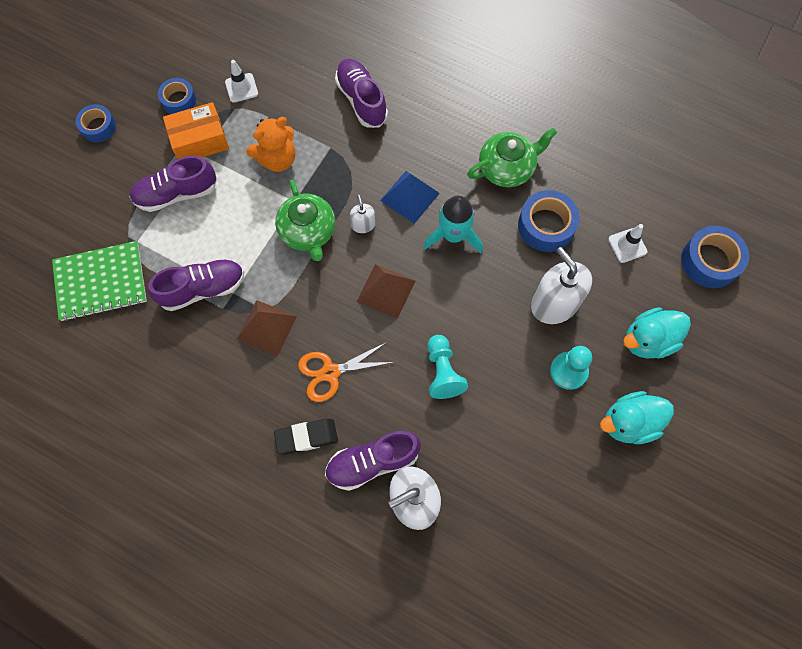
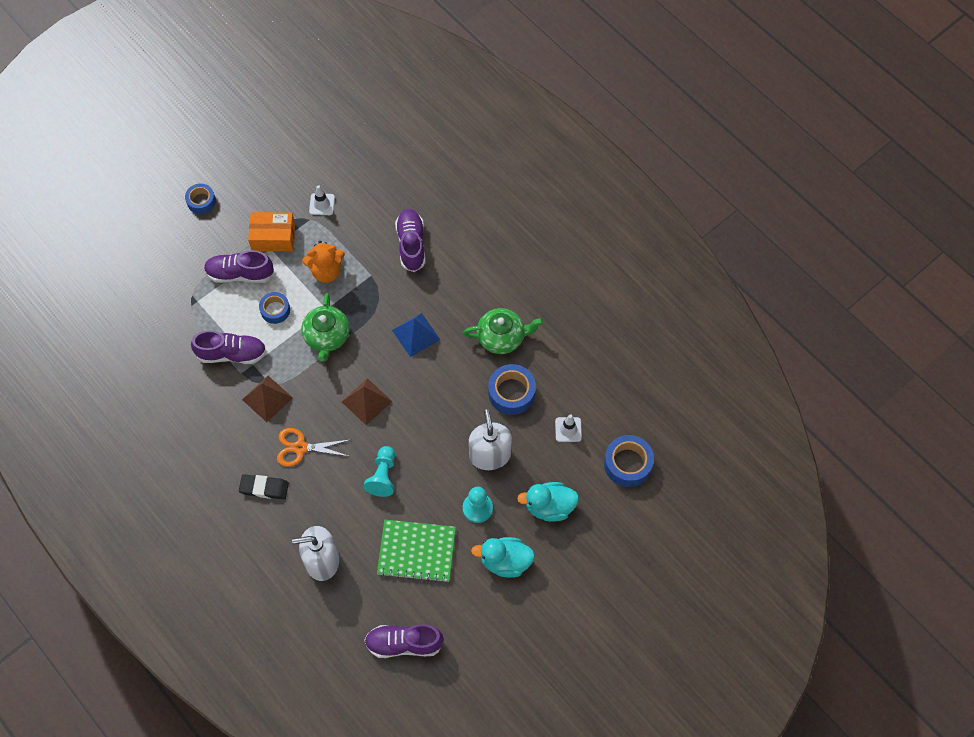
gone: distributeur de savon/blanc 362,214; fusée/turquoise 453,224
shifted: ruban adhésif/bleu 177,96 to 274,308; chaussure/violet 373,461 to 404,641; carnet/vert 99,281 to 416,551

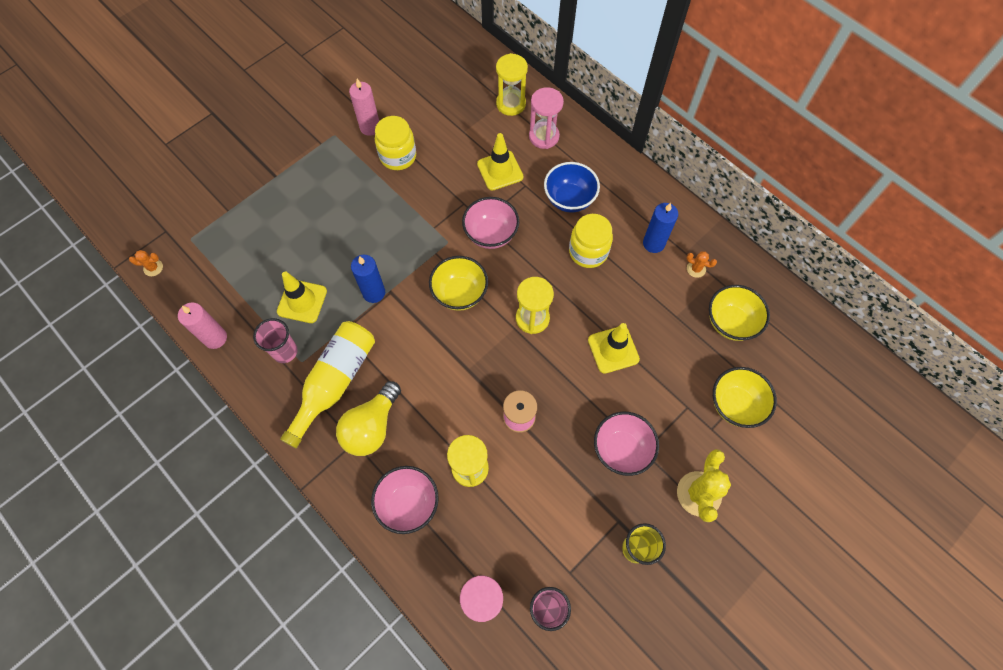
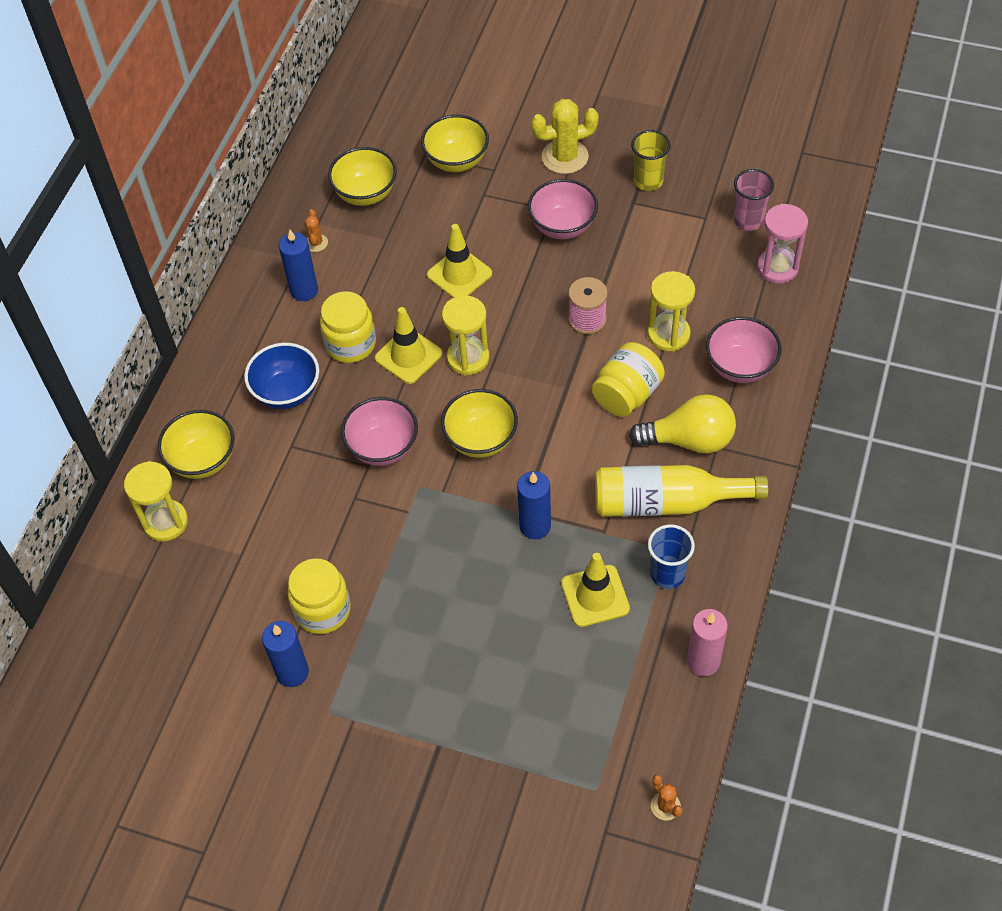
new: bocal/jaune 628,379
shifted: cône de chantier/jaune 500,161 to 408,345
swapped: sablier/rose 546,118 to bol/jaune 196,444
repainted: bougie/rose 364,107 to bougie/bleu 285,654; gobelet/rose 275,340 to gobelet/bleu 671,556

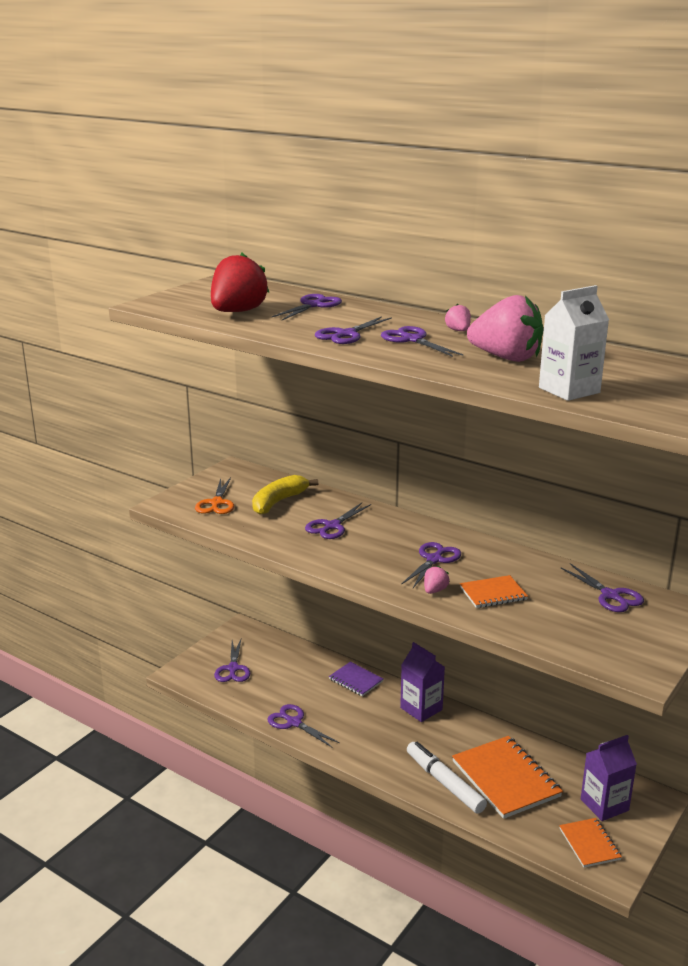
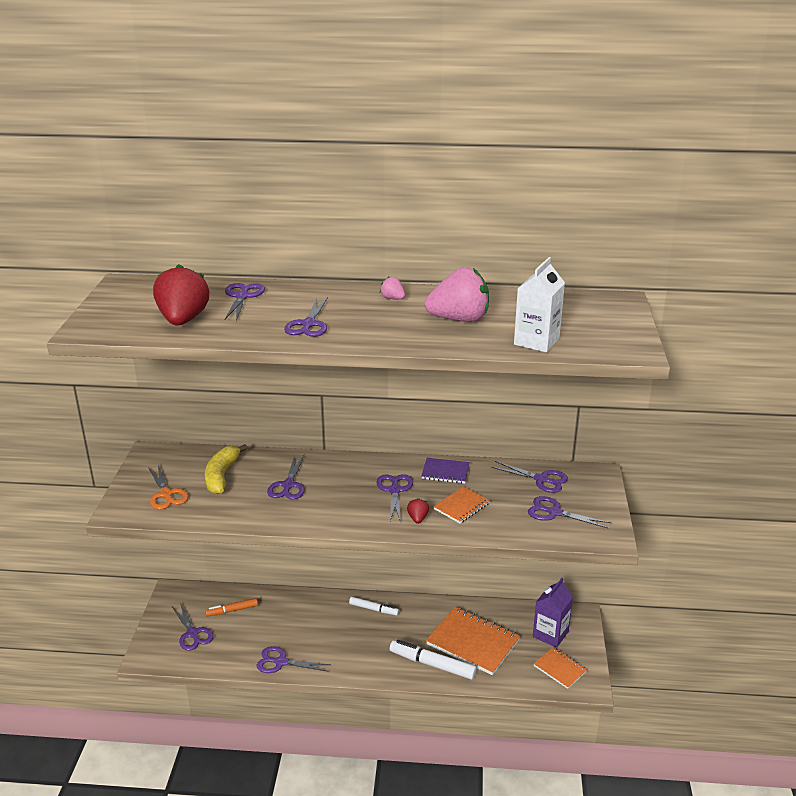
new: feutre/orange 231,607
shifted: carnet/violet 356,679 to 445,471; ciseaux/violet 422,341 to 569,512
swapped: brique de lait/violet 422,682 to feutre/blanc 374,606
repainted: fraise/rose 437,580 to fraise/rouge 418,511

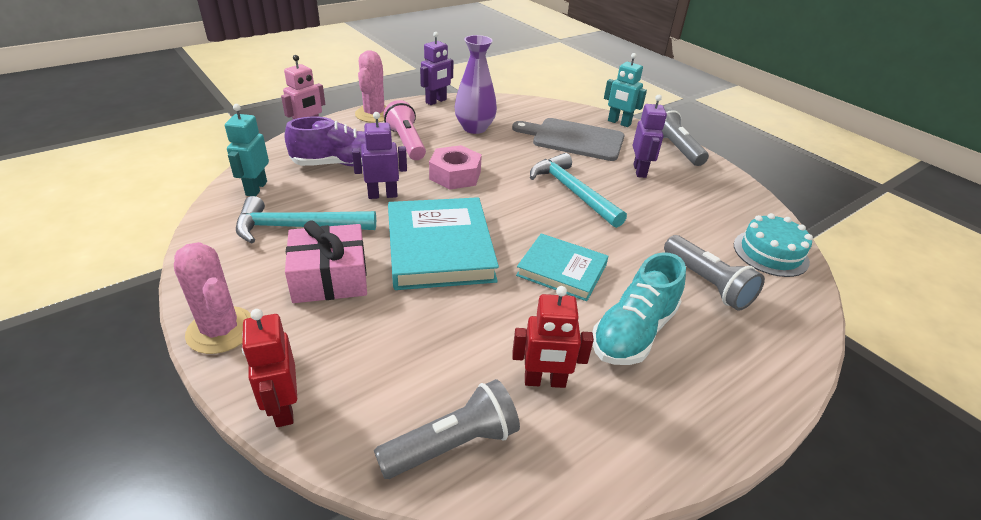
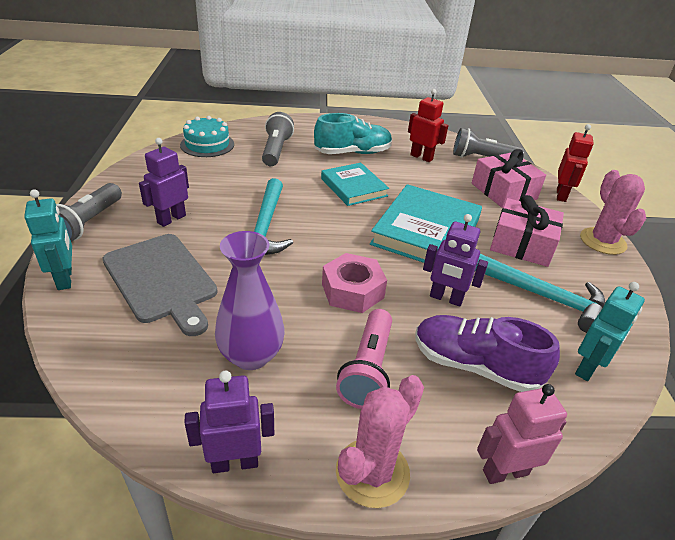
new: cadeau/rose 509,178

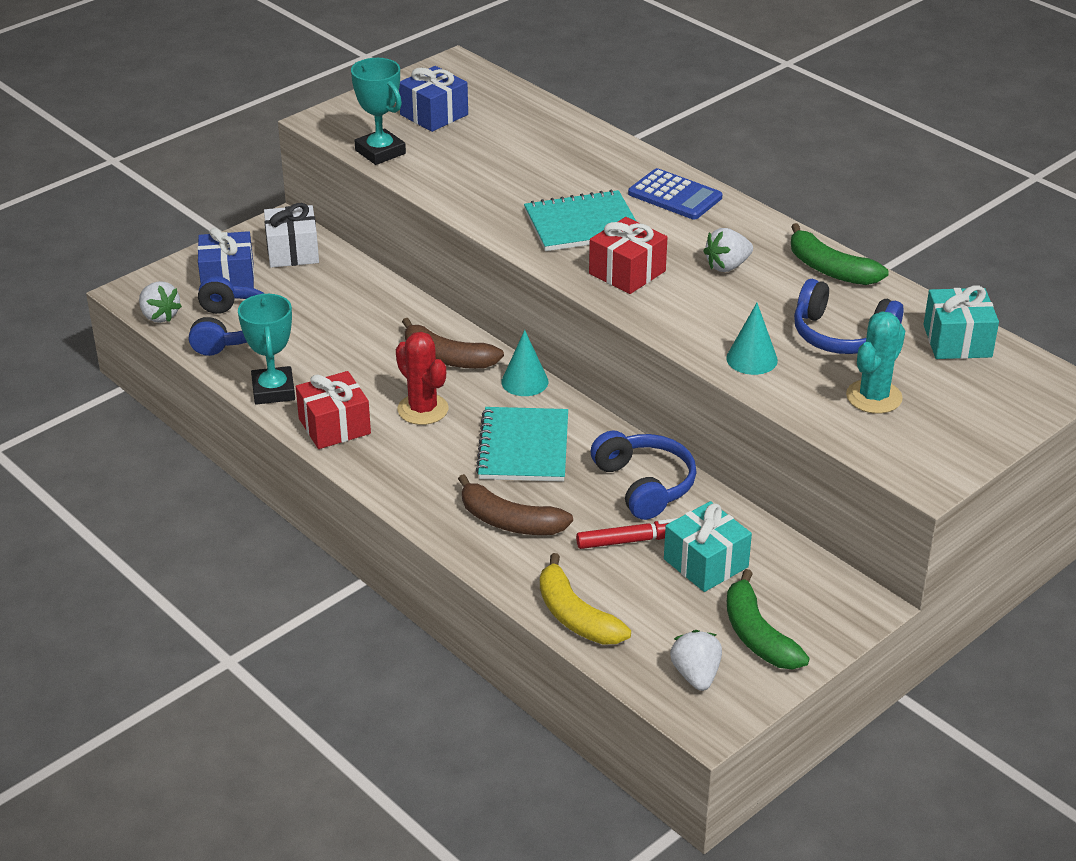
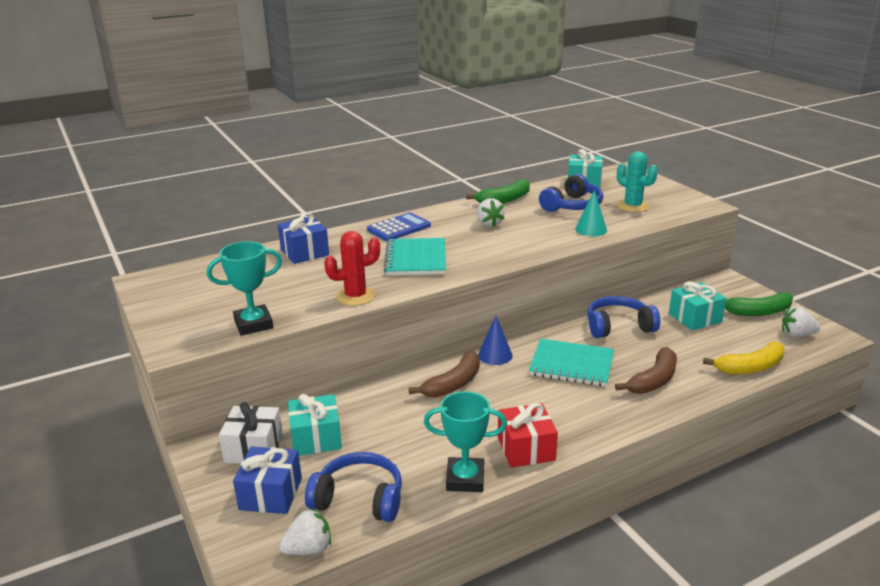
gone: feutre/rouge 627,533; cadeau/rouge 628,255
new: cadeau/turquoise 315,425
shifted: cadeau/bleu 433,99 to 303,238; cactus/rouge 422,378 to 352,268
repainted: cône/turquoise 524,363 to cône/bleu 495,340

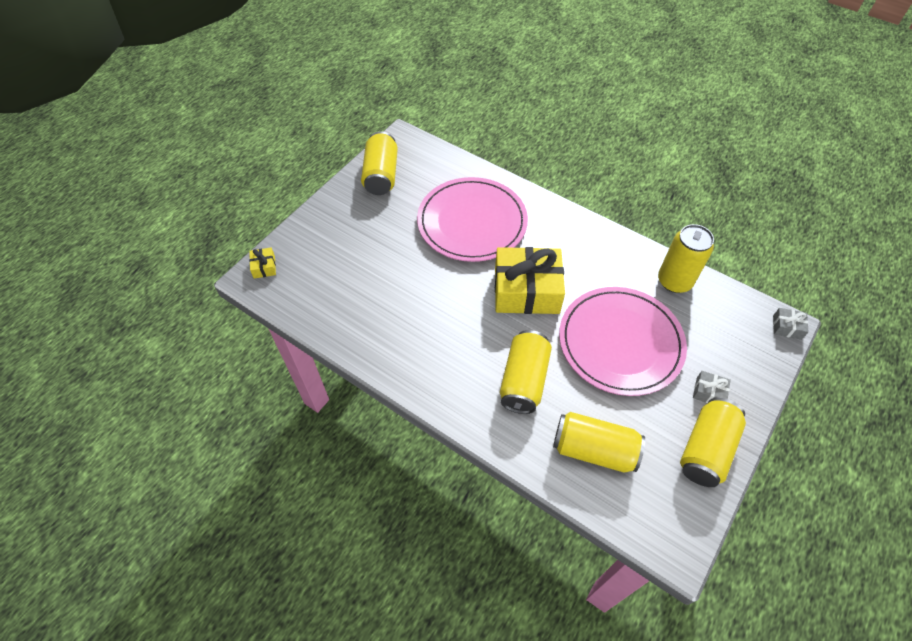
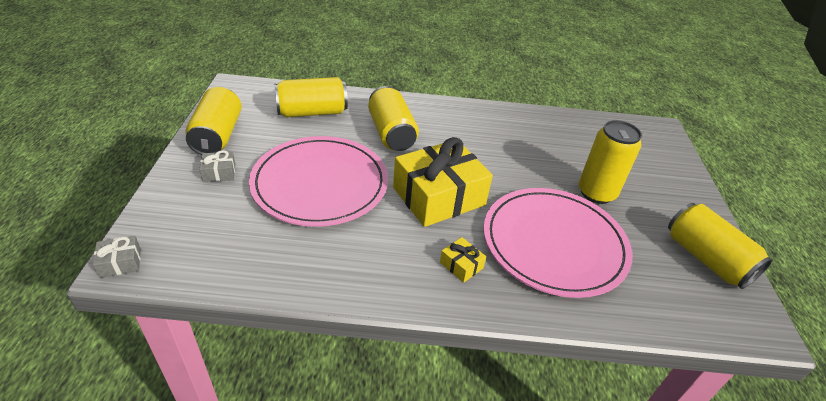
shifted: cadeau/jaune 262,263 to 463,260; canette/jaune 686,258 to 610,162

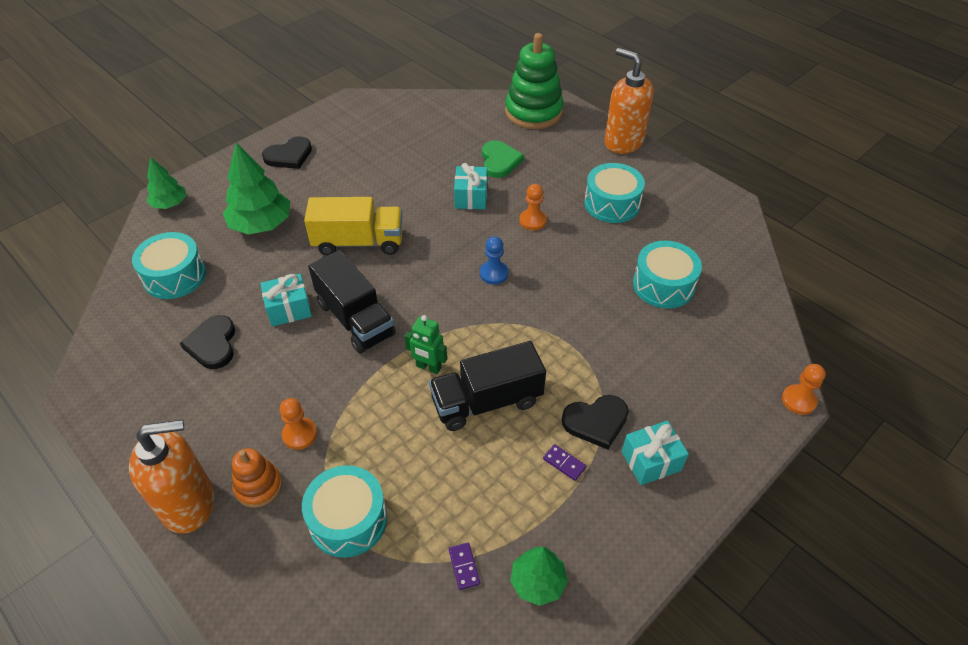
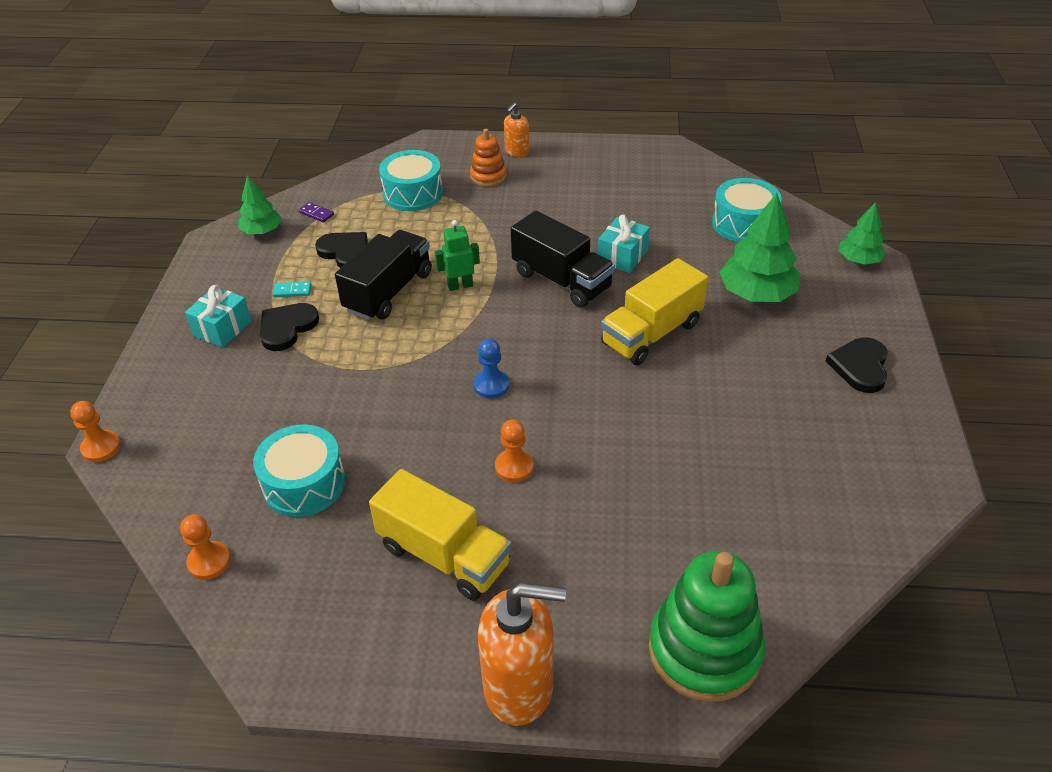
gone: cadeau/turquoise 470,186; cœur/vert 503,159
shifted: pion/orange 298,424 to 205,547; cœur/noir 207,342 to 341,250
swapped: tambour/turquoise 614,193 to camion/jaune 440,535
repainted: domino/violet 565,462 to domino/turquoise 292,289
rotated: camion/noir 352,302 = 563,259 150 degrees counterclockwise
scaled: distributeur de savon/orange 172,476 = 516,130 x0.51

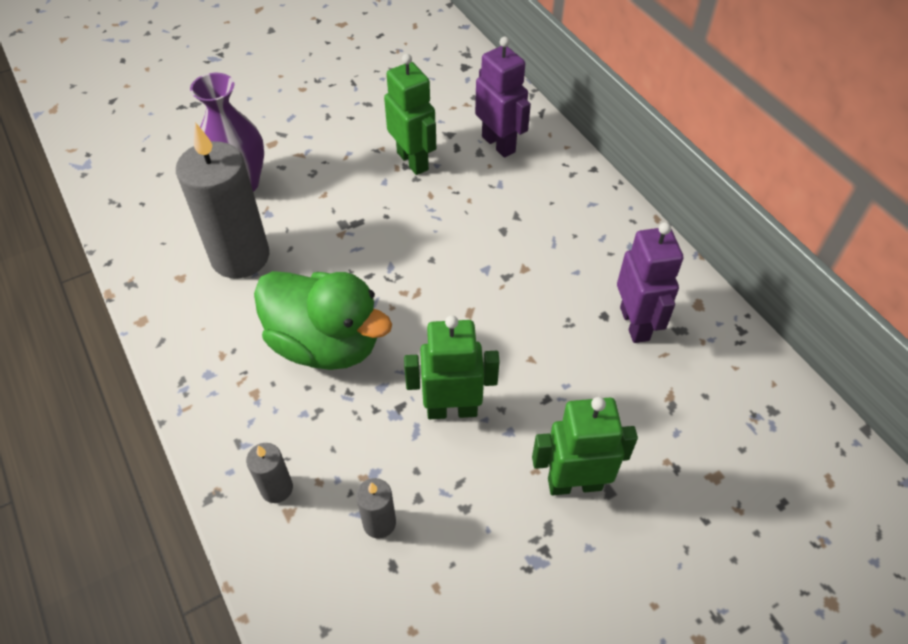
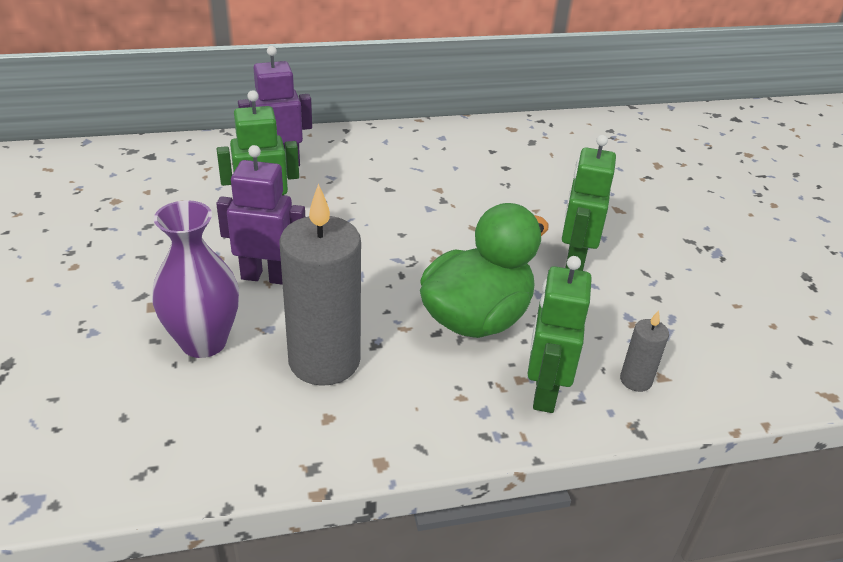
gone: bougie/gris 376,508
shifted: robot/violet 650,282 to 260,215; robot/vert 585,446 to 560,334

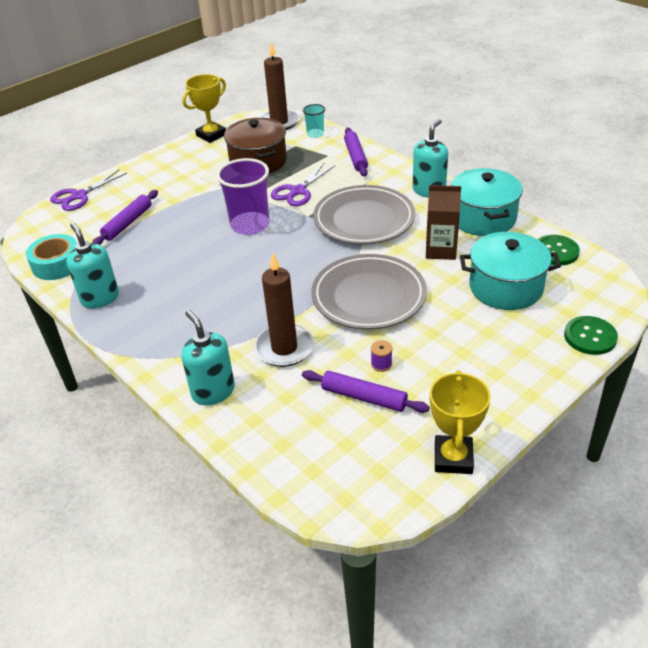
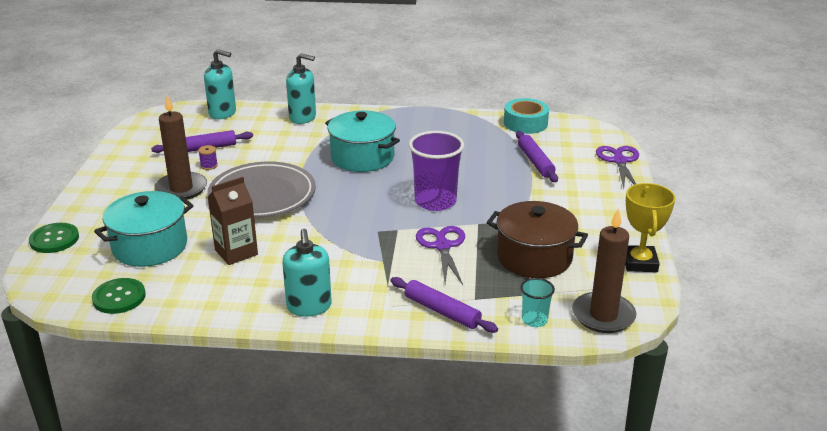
gone: assiette/gris 364,214; trophée/jaune 460,422
shifted: bougie/marron 284,310 to 180,147; distributeur de savon/turquoise 92,265 to 220,84; marmite/turquoise 487,202 to 362,141

